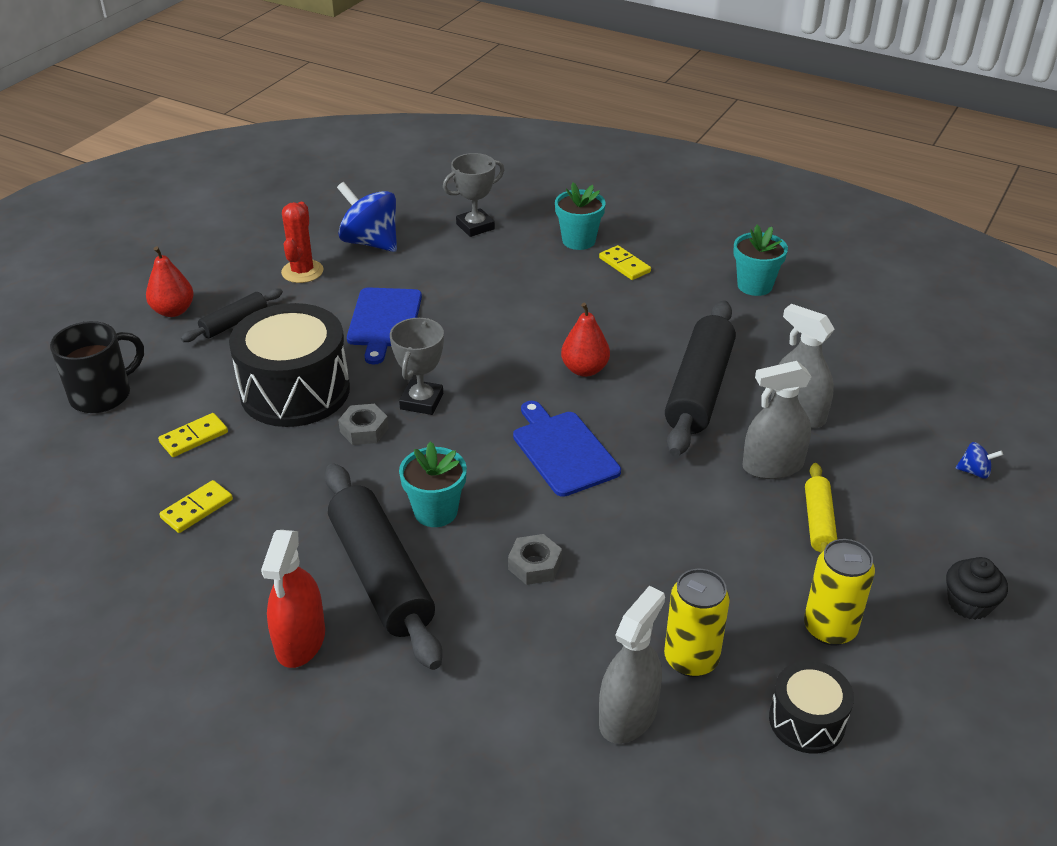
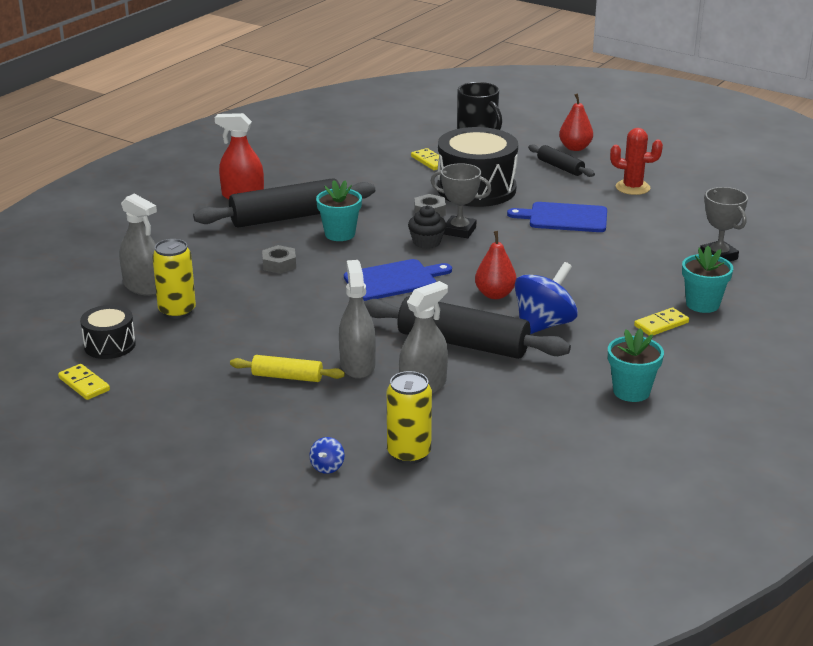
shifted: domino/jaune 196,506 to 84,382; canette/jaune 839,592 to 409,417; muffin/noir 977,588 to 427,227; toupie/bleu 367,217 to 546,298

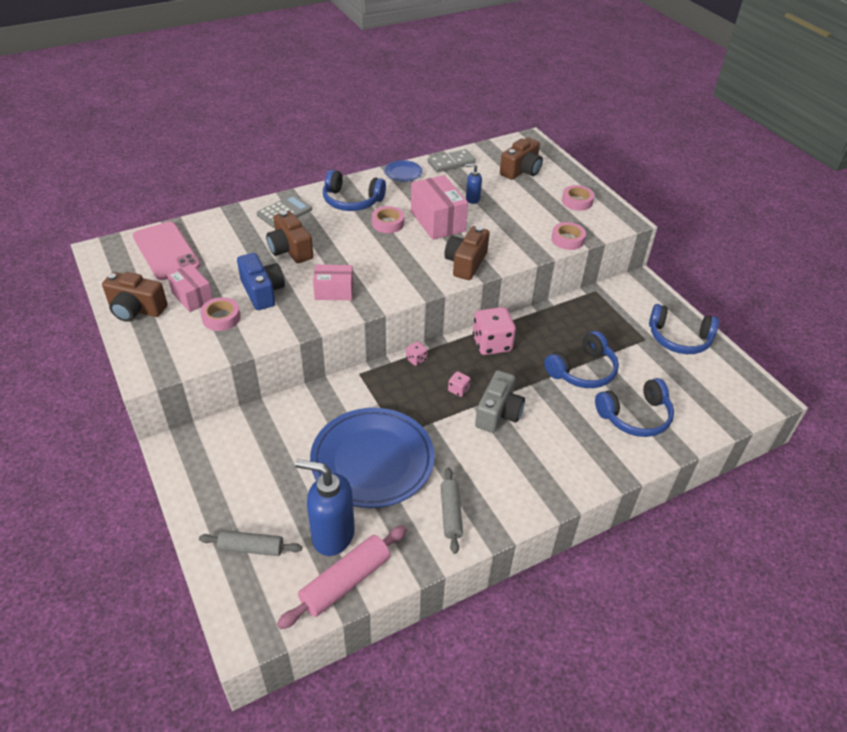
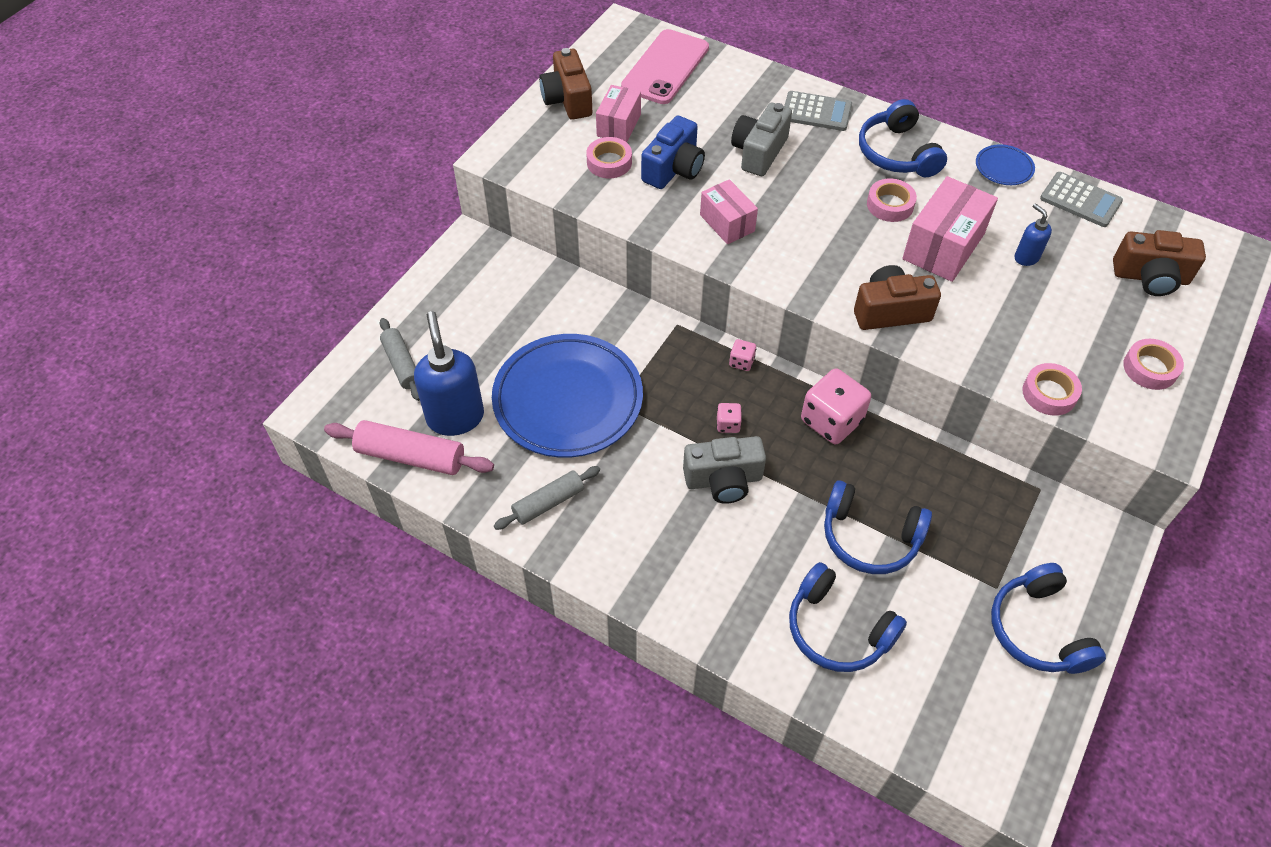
swapped: domino/gris 452,160 to calculatrice/gris 1081,199
repainted: appareil photo/marron 289,237 to appareil photo/gris 761,139

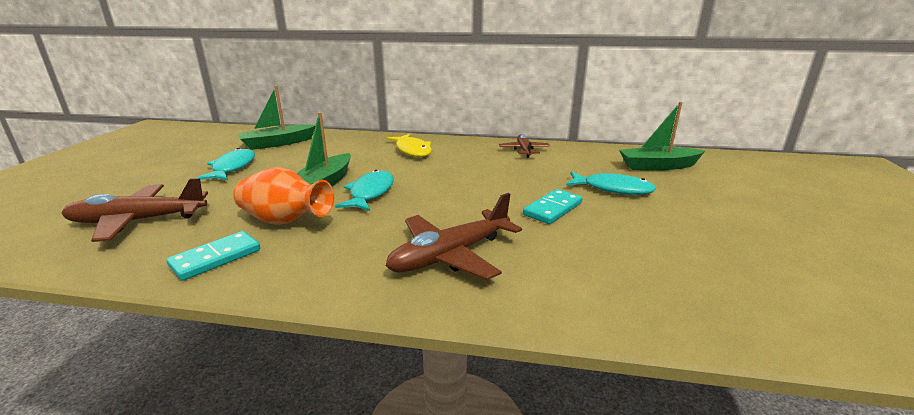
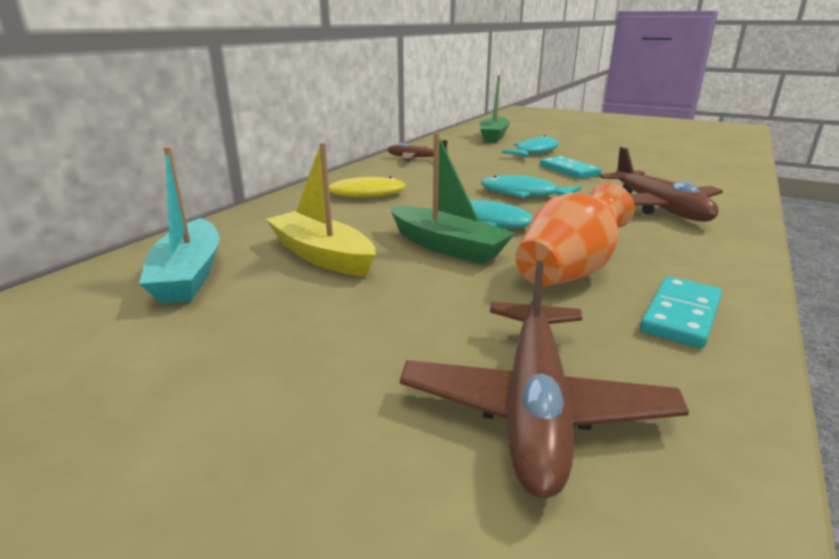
new: bateau/jaune 321,210
shifted: poisson/turquoise 225,164 to 531,186
repainted: bateau/vert 277,117 to bateau/turquoise 179,225
rotated: domino/turquoise 213,256 = 681,312 60 degrees clockwise

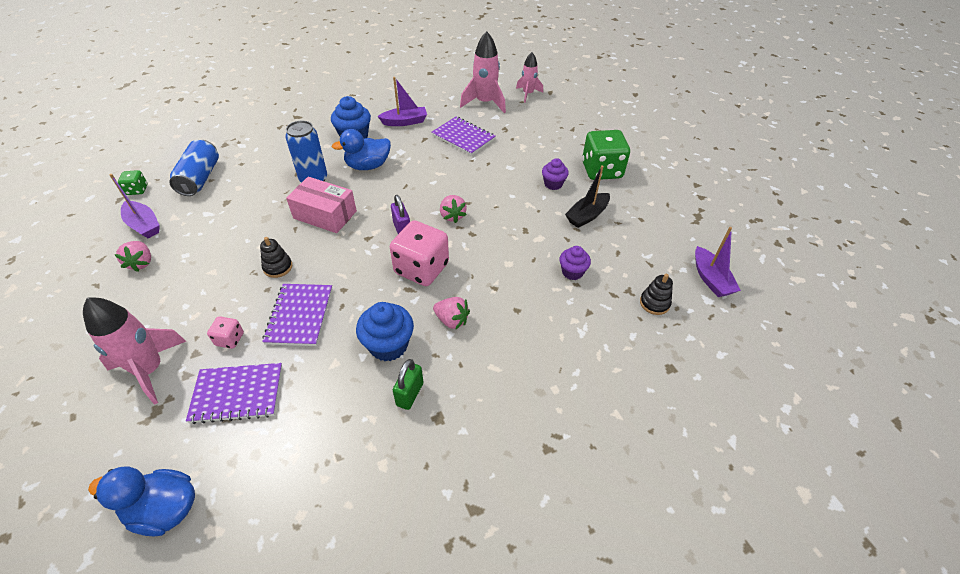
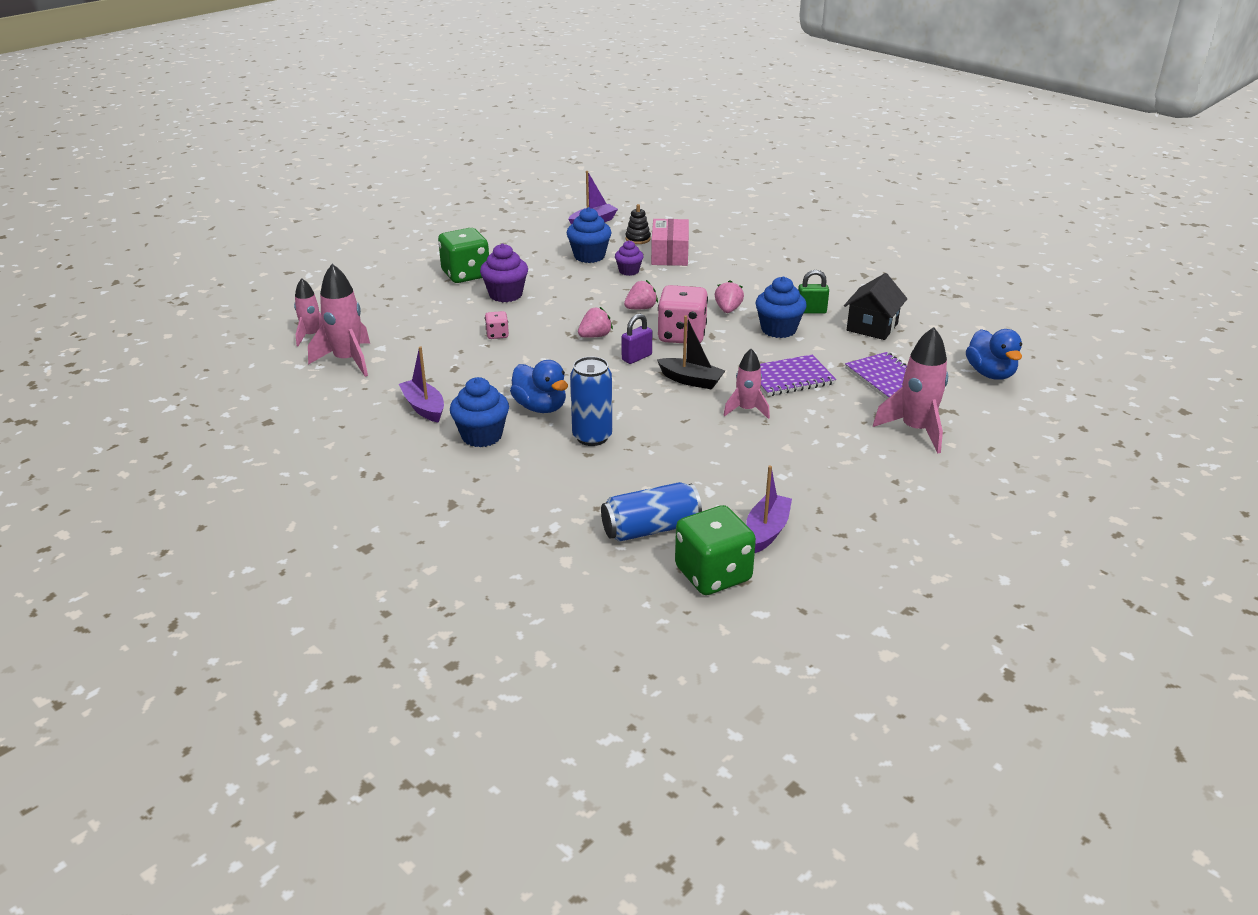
gone: carnet/violet 463,136
new: muffin/bleu 589,235; maison/noir 875,306
shifted: dé/rose 225,332 to 497,325; fraise/rose 133,256 to 641,294; boîte/rose 321,205 to 670,242; bateau/noir 587,196 to 691,353
swapped: jouet à empiler/noir 276,257 to fusée/rose 746,384
scaled: muffin/violet 555,174 = 504,273 x1.59; dé/vert 133,182 = 715,550 x2.11

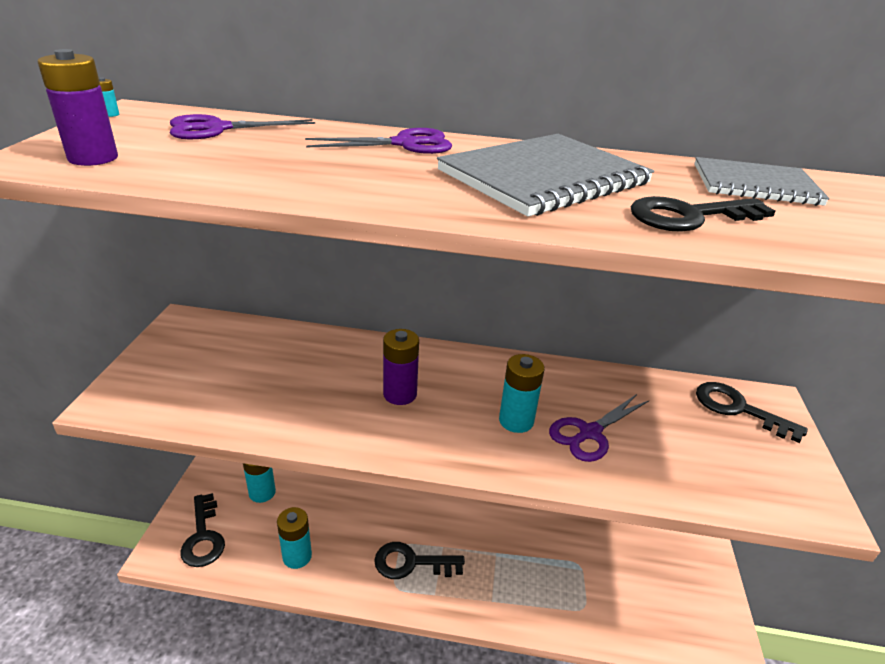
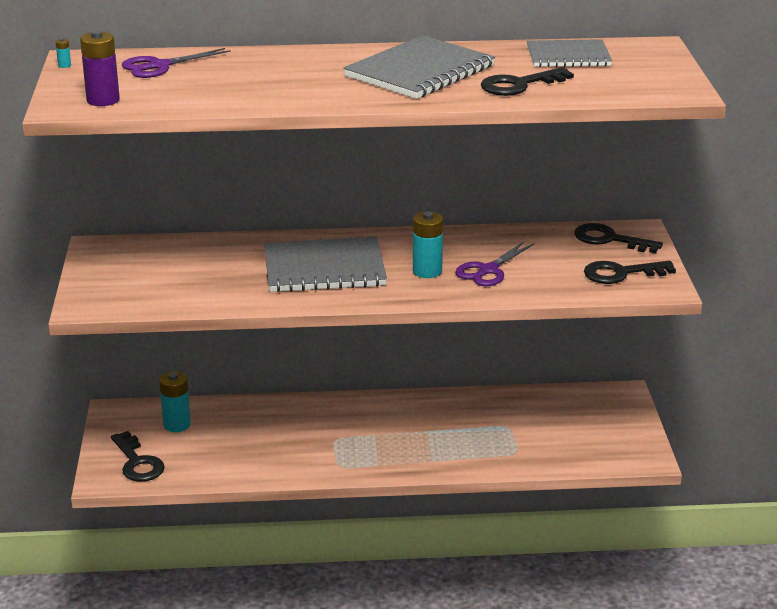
gone: pile/turquoise 294,538; ciseaux/violet 378,141
shifted: clé/noir 419,560 to 630,272
swapped: pile/violet 401,367 to carnet/gris 325,264

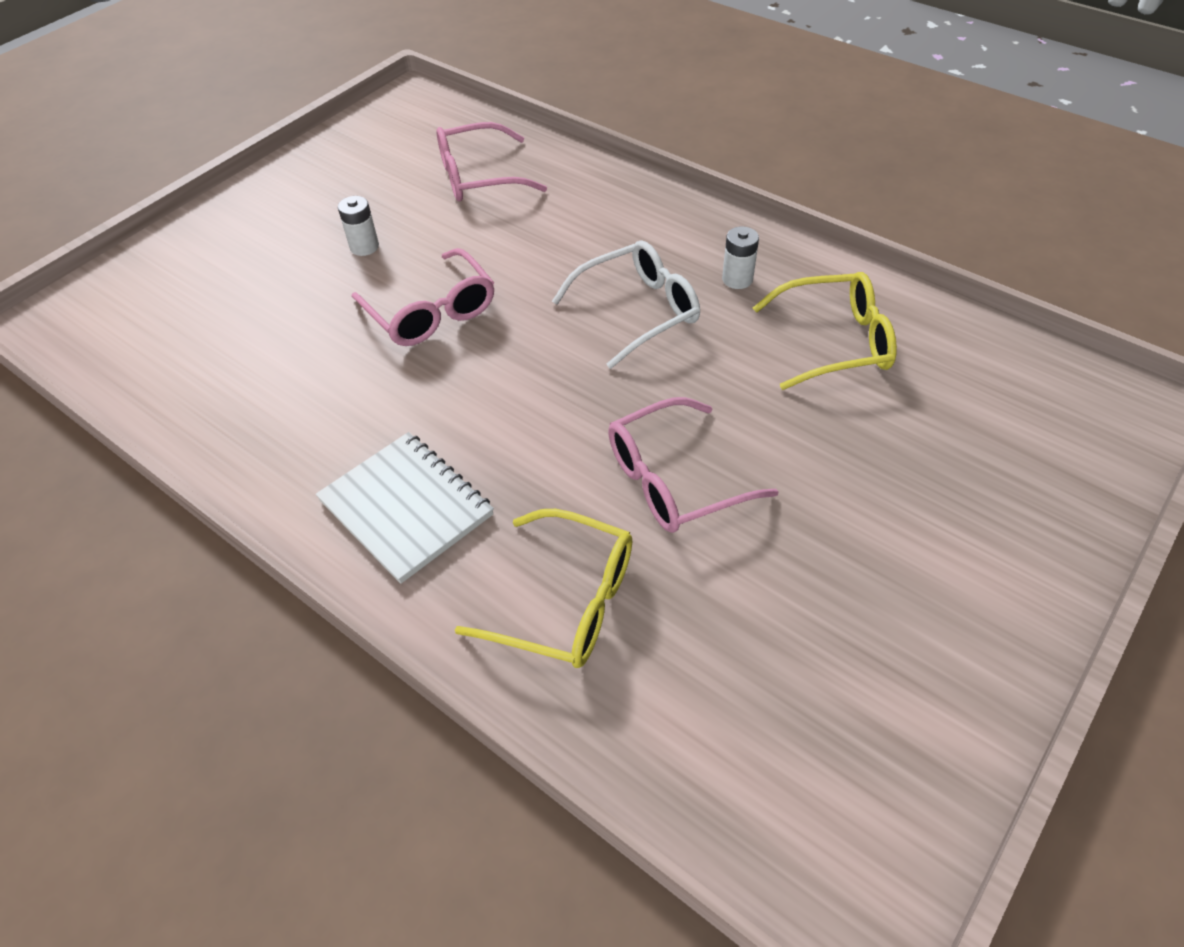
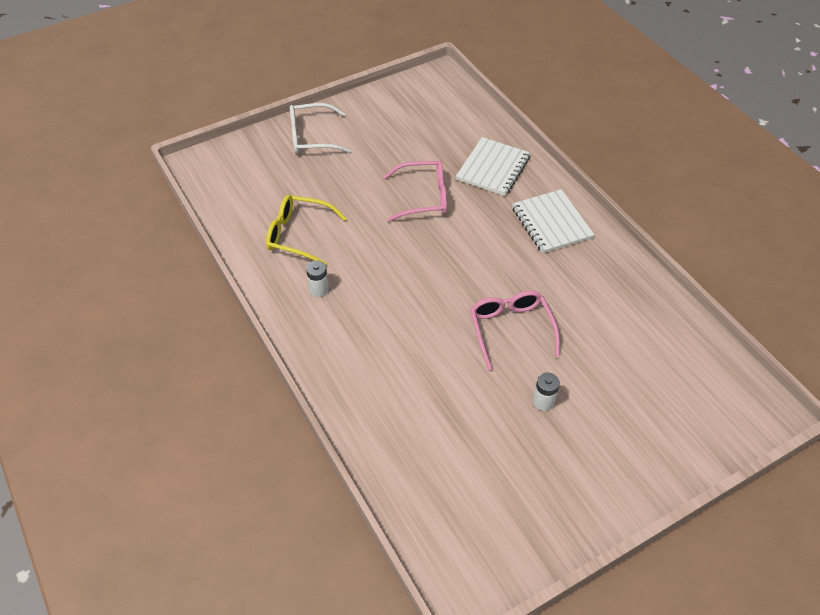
gone: lunettes/rose 491,162
shifted: lunettes/blanc 626,304 to 320,128
swapped: lunettes/jaune 543,588 to carnet/blanc 493,166

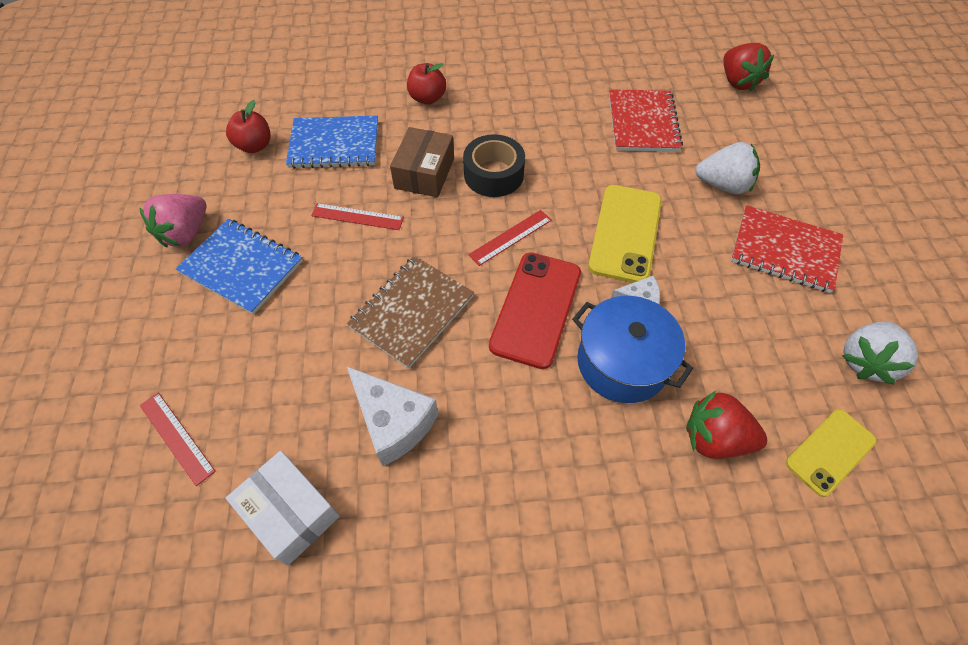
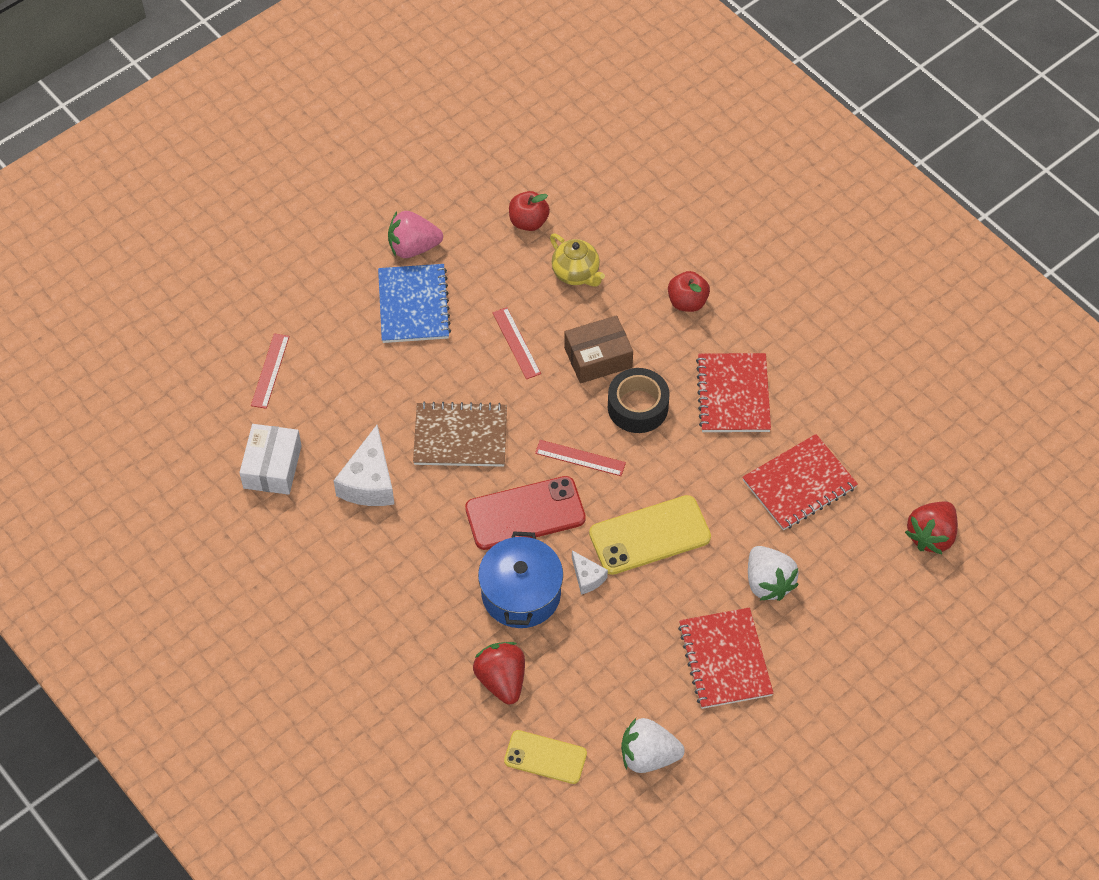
new: carnet/rouge 733,392
swapped: carnet/bleu 332,142 to théière/jaune 577,260

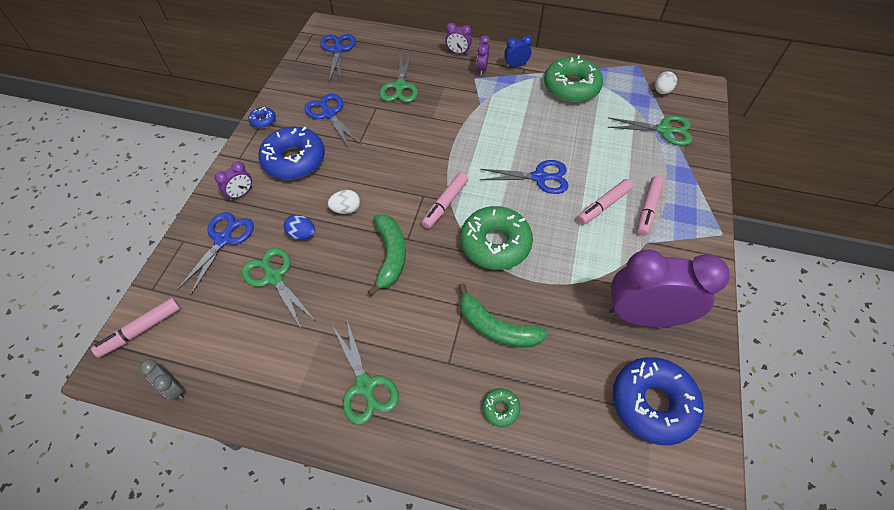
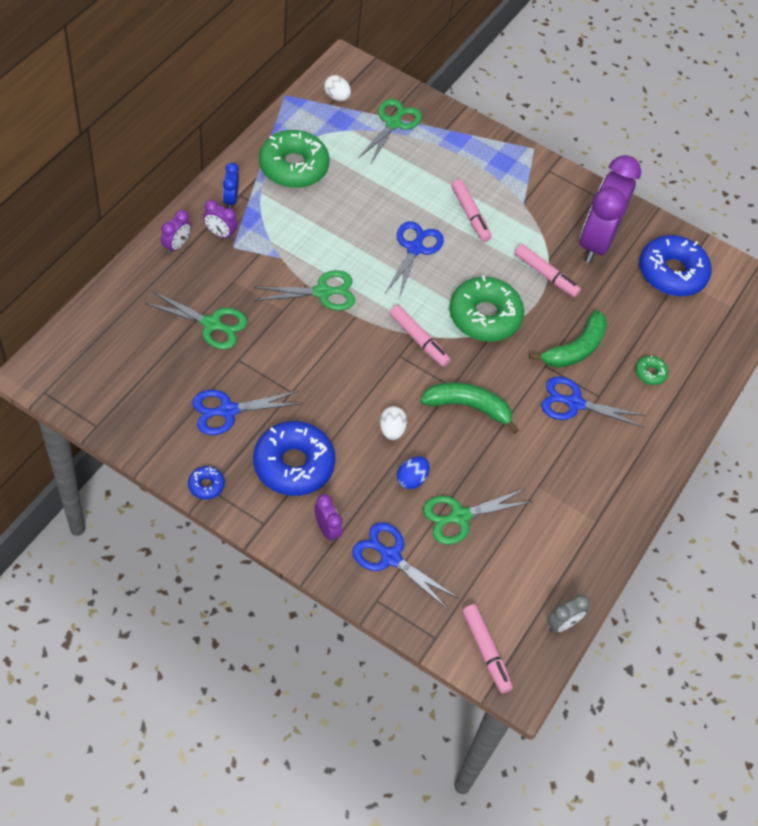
shifted: ciseaux/vert 365,372 to 304,290; feutre/rose 650,206 to 547,270; ciseaux/bleu 338,58 to 593,402

